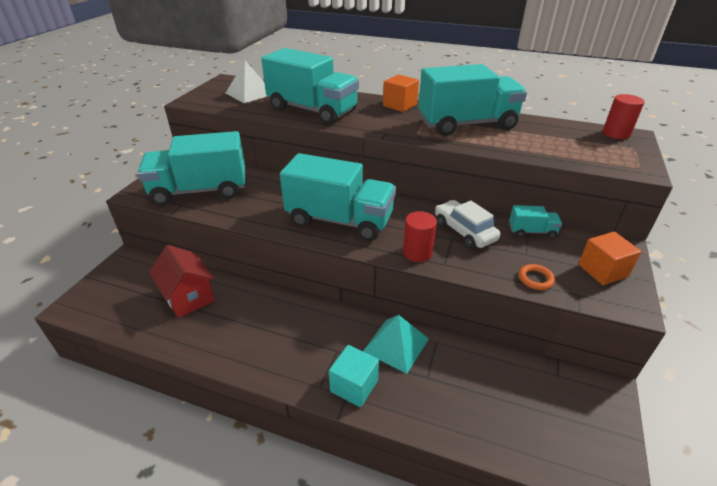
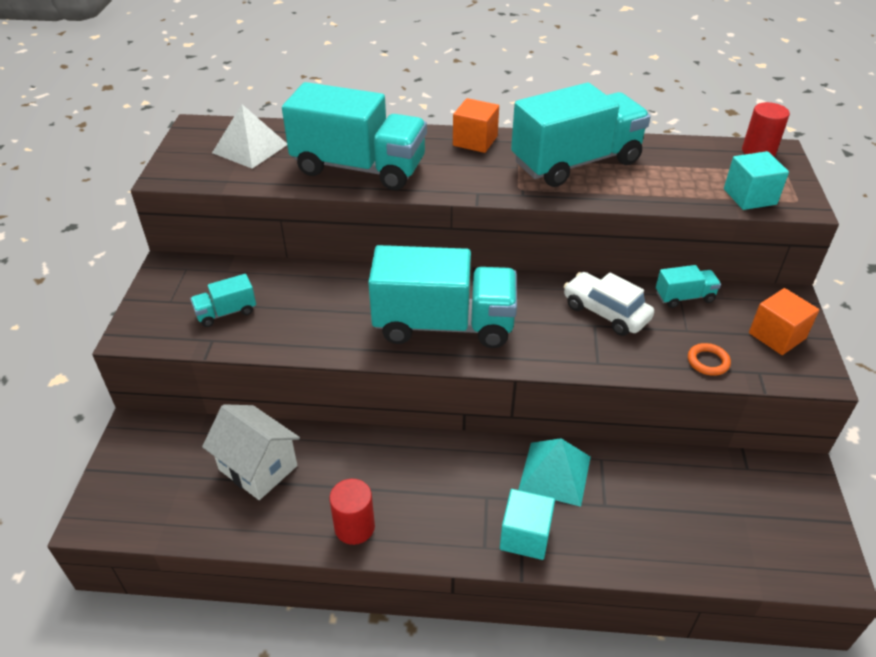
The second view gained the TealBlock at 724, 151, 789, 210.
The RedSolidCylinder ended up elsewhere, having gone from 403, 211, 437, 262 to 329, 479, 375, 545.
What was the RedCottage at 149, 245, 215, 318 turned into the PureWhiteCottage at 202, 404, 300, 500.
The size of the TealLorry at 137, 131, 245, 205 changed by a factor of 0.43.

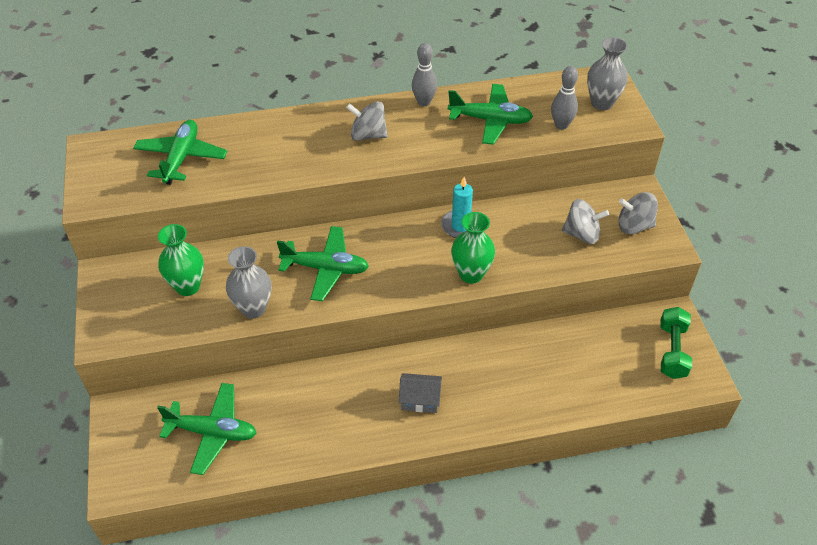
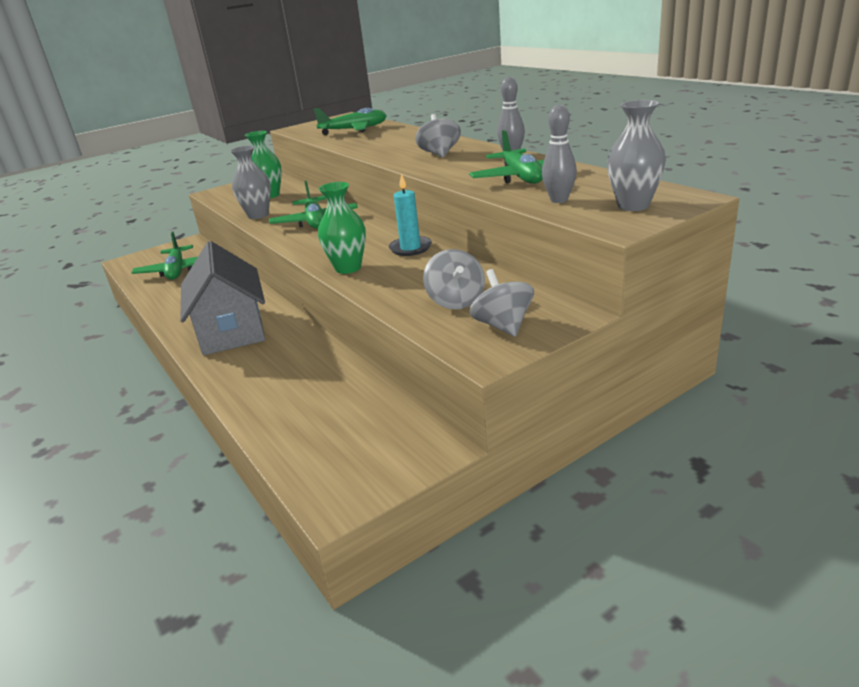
The second view lost the GreenFreeWeight at 660, 307, 692, 379.
The size of the GreyCottage at 399, 373, 442, 413 changed by a factor of 2.20.

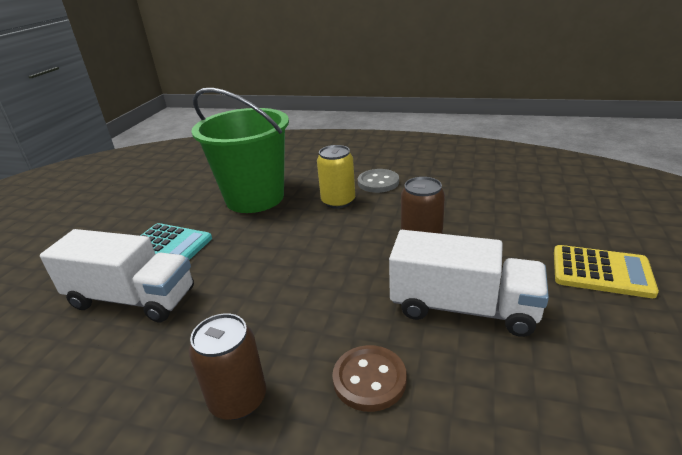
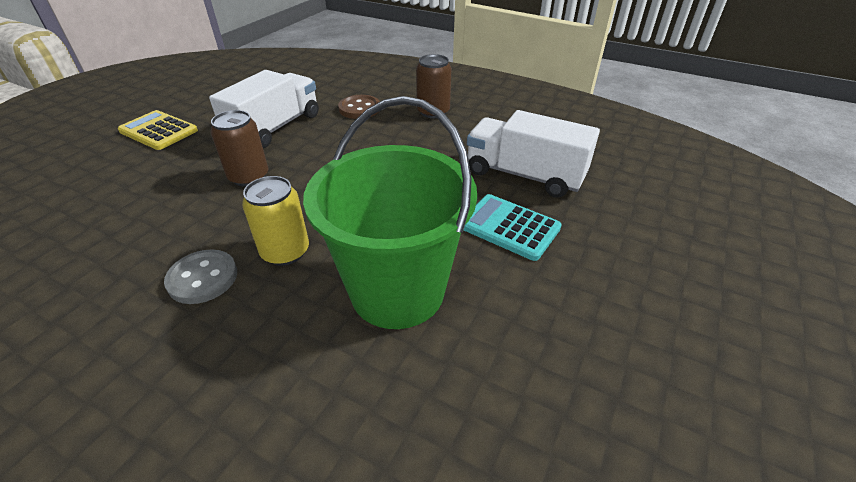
The PureWhiteLorry at 389, 230, 549, 337 ended up facing another way, 90 degrees clockwise from before.

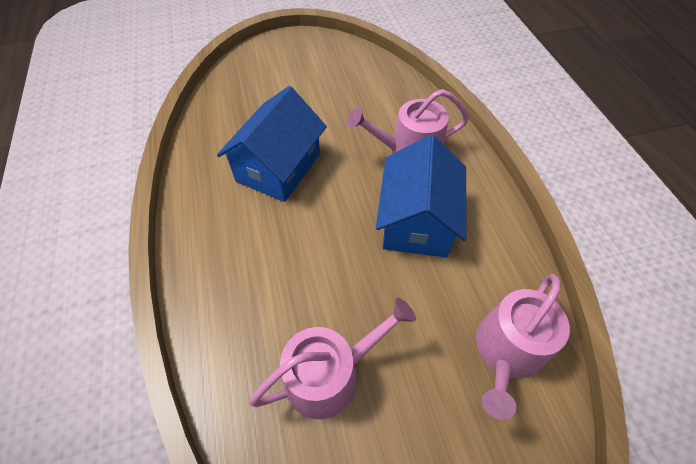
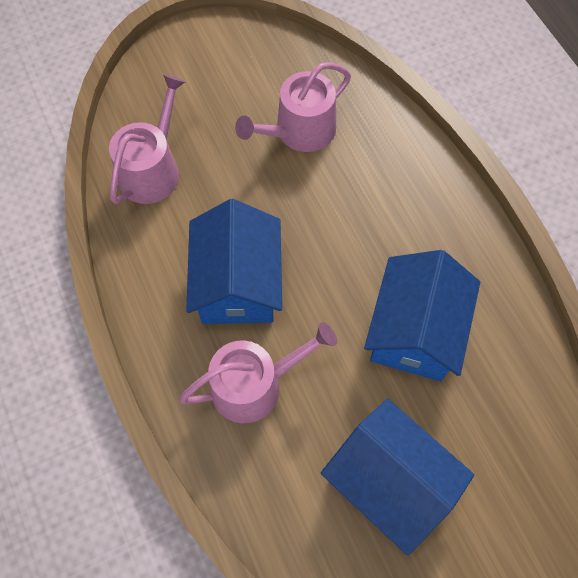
The second view gained the CobaltCottage at 321, 399, 474, 556.

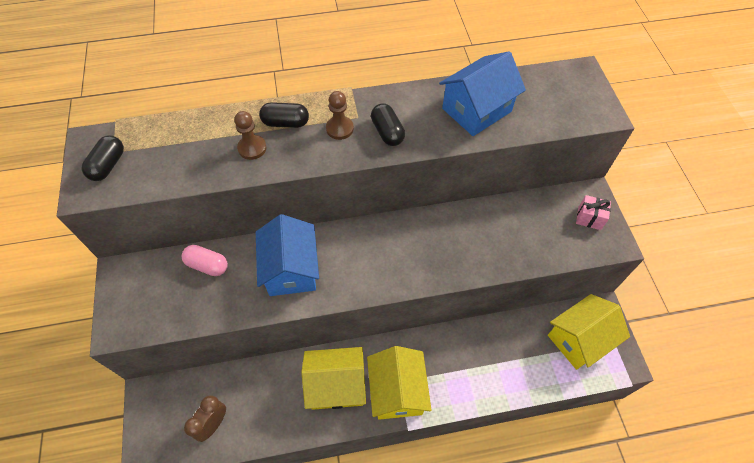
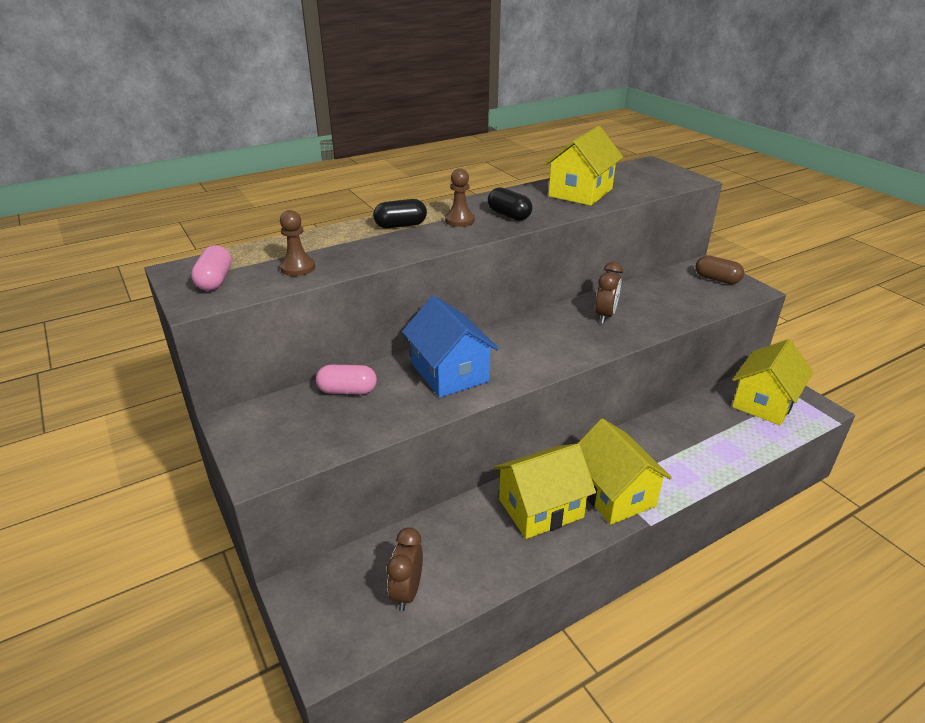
The second view gained the DarkBrownBedsideClock at 595, 262, 623, 324.
The DarkBrownChessPawn ended up elsewhere, having gone from 234, 111, 267, 160 to 280, 210, 315, 276.
Where the PinkPresent stood at 576, 195, 611, 230, the DarkBrownCapsule came to stand at 695, 255, 744, 284.
What was the BlackCapsule at 82, 135, 124, 181 turned into the PinkCapsule at 191, 245, 232, 291.
What was the CobaltCottage at 439, 51, 526, 136 turned into the YellowCottage at 544, 126, 623, 206.

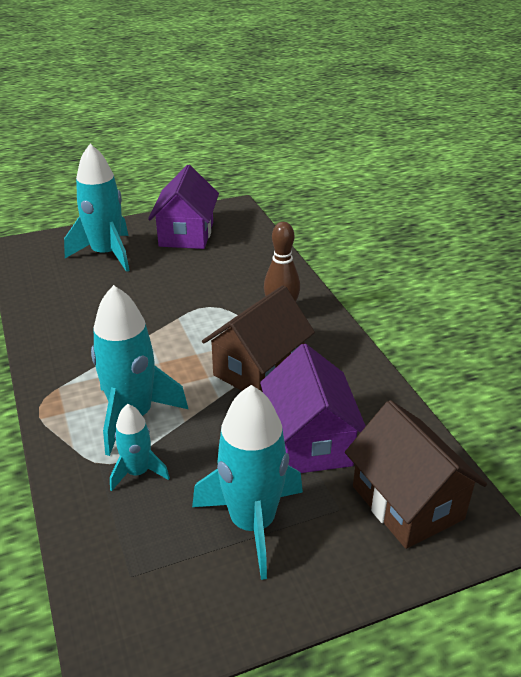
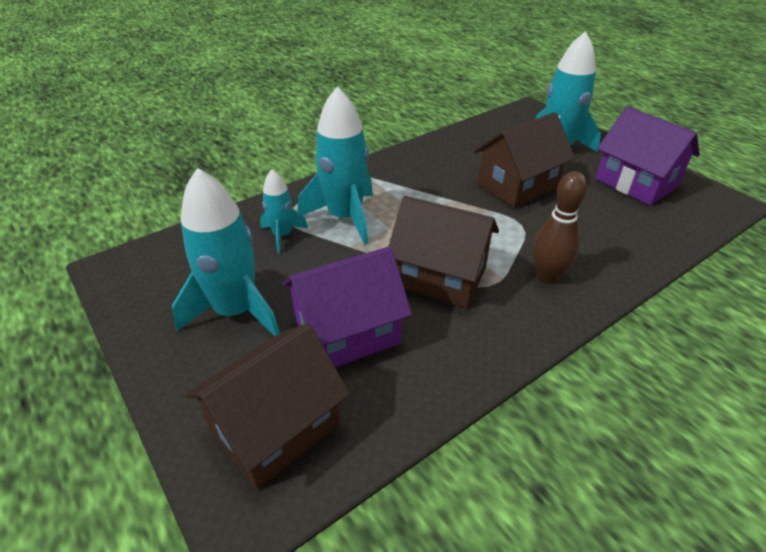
The second view gained the DarkBrownCottage at 474, 112, 575, 208.
The VioletCottage at 148, 165, 219, 249 ended up facing another way, 60 degrees clockwise from before.

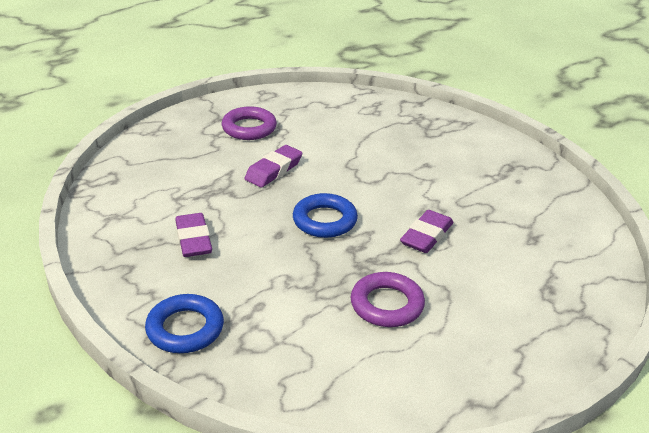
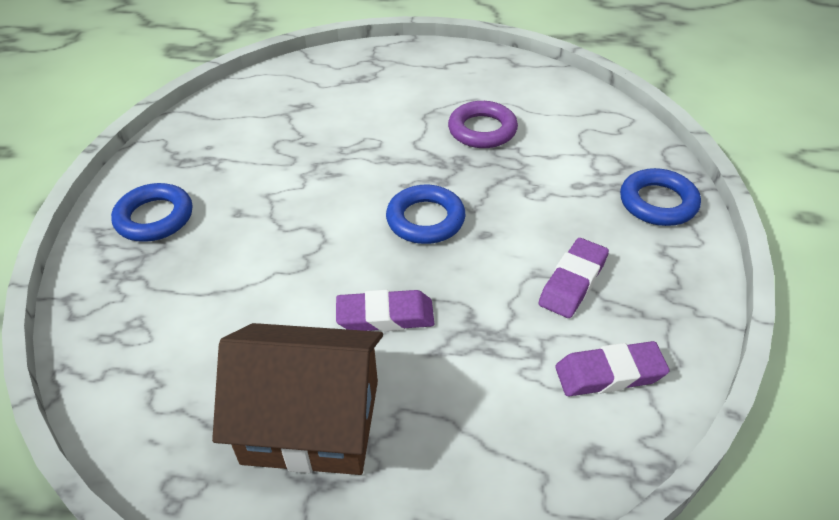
The second view gained the CobaltTorus at 111, 183, 192, 242.
The VioletPencilEraser ended up elsewhere, having gone from 400, 210, 453, 253 to 555, 341, 670, 396.
Where the VioletTorus stood at 222, 106, 277, 140, the DarkBrownCottage came to stand at 212, 323, 383, 475.

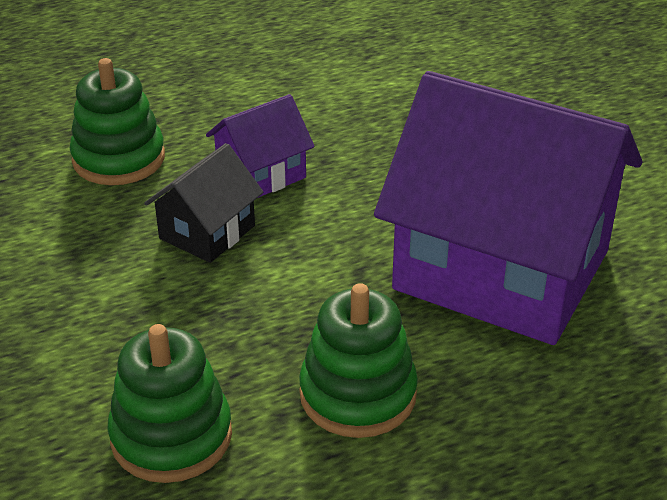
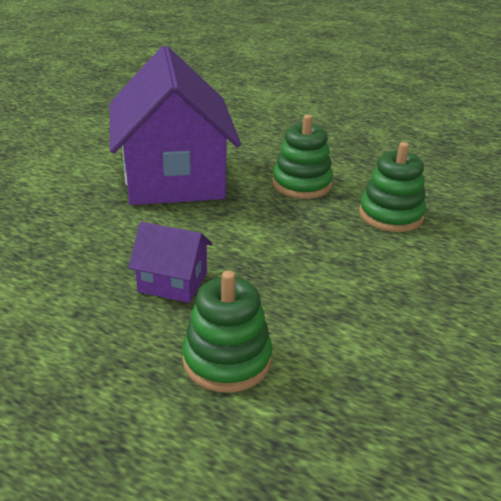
The second view lost the BlackCottage at 144, 143, 263, 263.

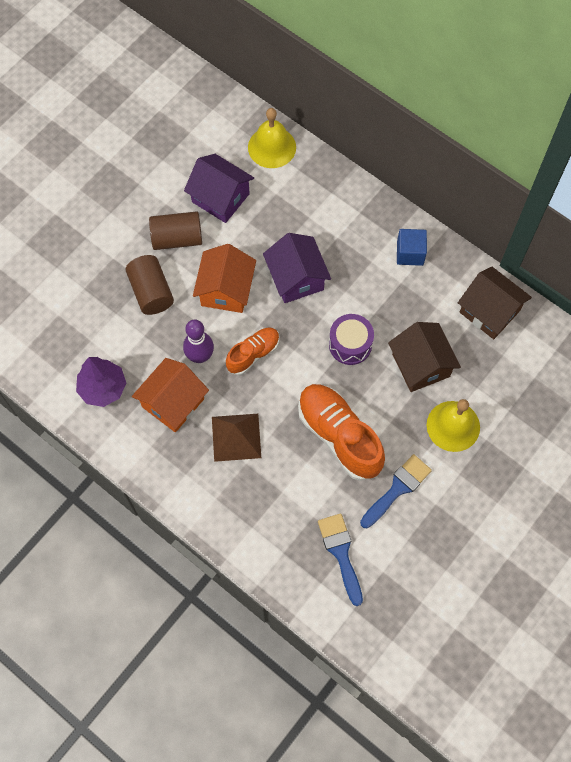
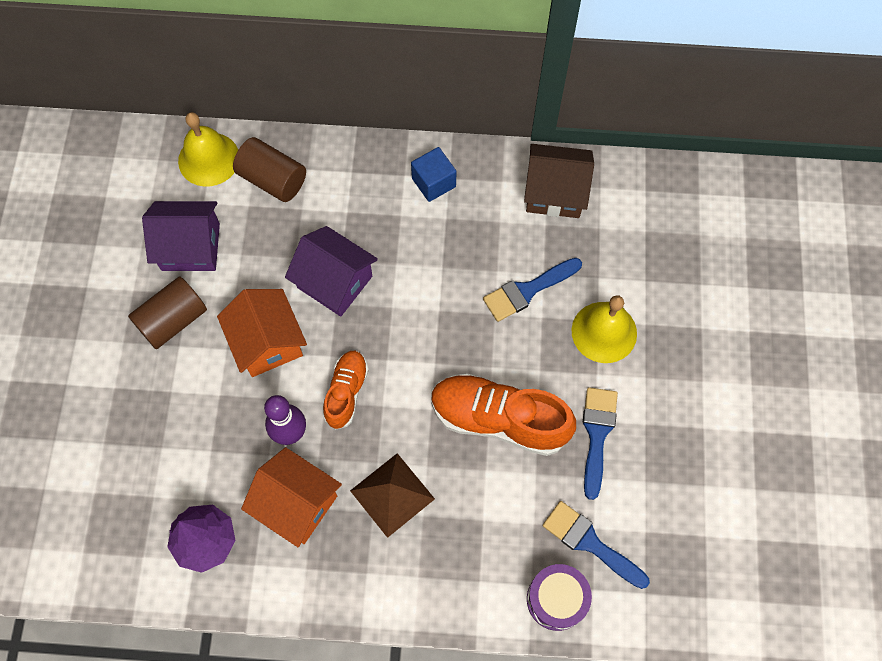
The DarkBrownSolidCylinder ended up elsewhere, having gone from 126, 255, 174, 315 to 233, 137, 306, 202.
The VioletDrum ended up elsewhere, having gone from 329, 314, 374, 365 to 527, 564, 592, 631.
Where the DarkBrownCottage stood at 388, 322, 461, 392, the CobaltBrush came to stand at 483, 258, 582, 322.
The OrangeColouredCottage at 132, 358, 209, 432 ended up facing another way, 60 degrees counterclockwise from before.

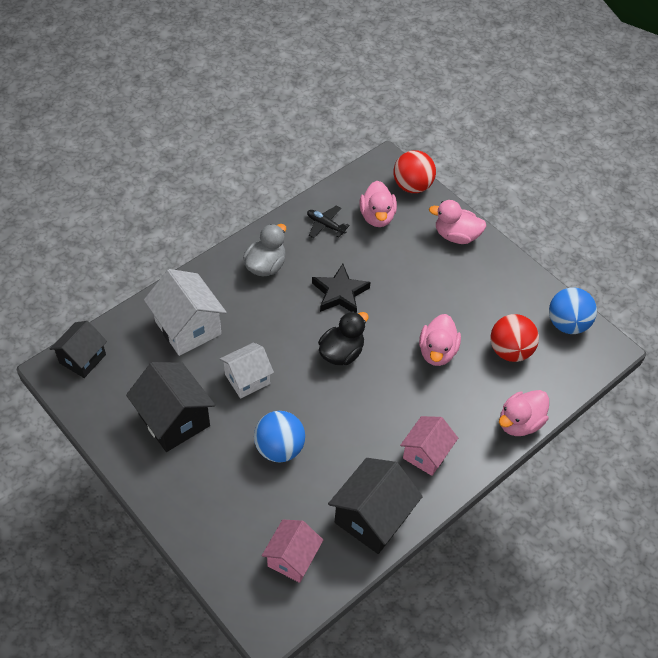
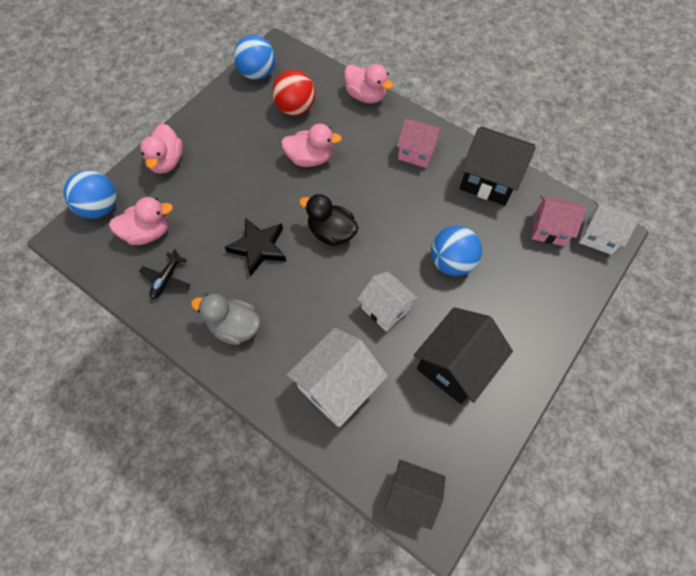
The second view gained the PureWhiteCottage at 579, 201, 639, 255.
What was the RedPlayBall at 393, 150, 436, 193 turned into the CobaltPlayBall at 63, 170, 117, 219.

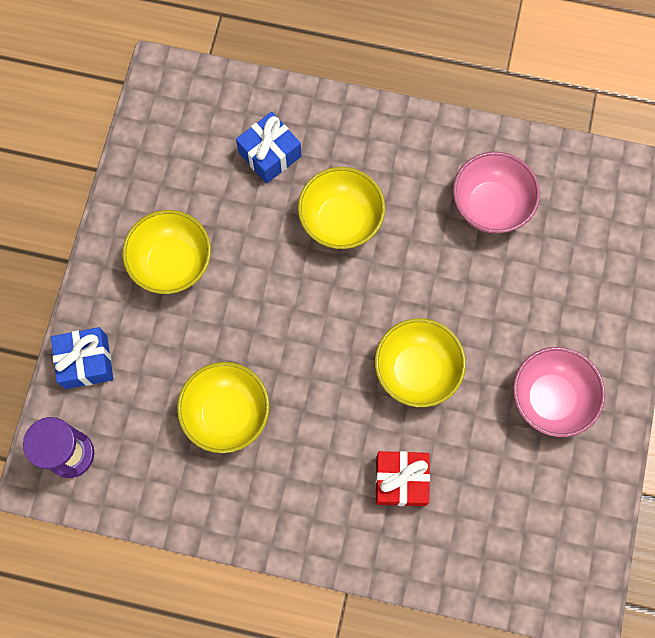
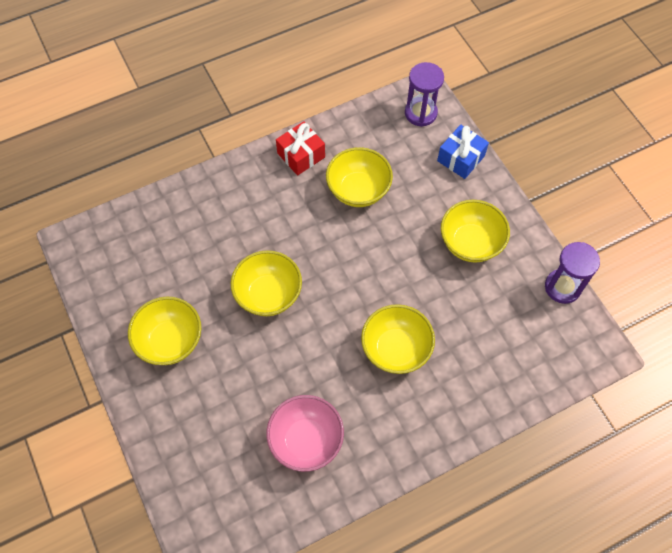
The second view lost the CobaltPresent at 236, 112, 301, 184.
The second view gained the VioletSandTimer at 545, 242, 600, 304.
The RedPresent ended up elsewhere, having gone from 375, 451, 430, 506 to 276, 121, 325, 176.
What was the PinkBowl at 513, 347, 605, 437 turned into the YellowBowl at 128, 297, 201, 365.

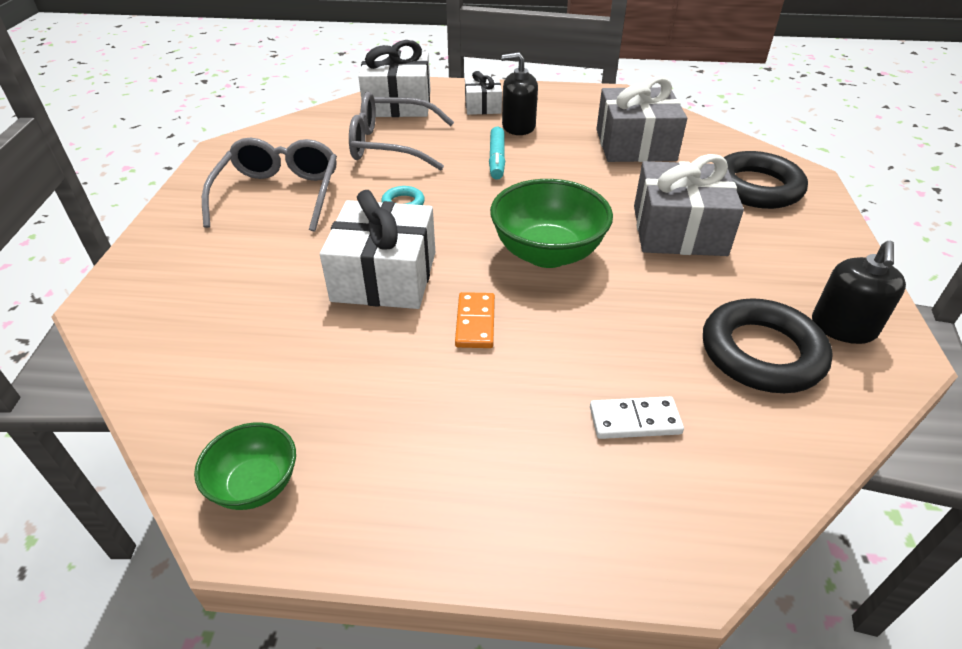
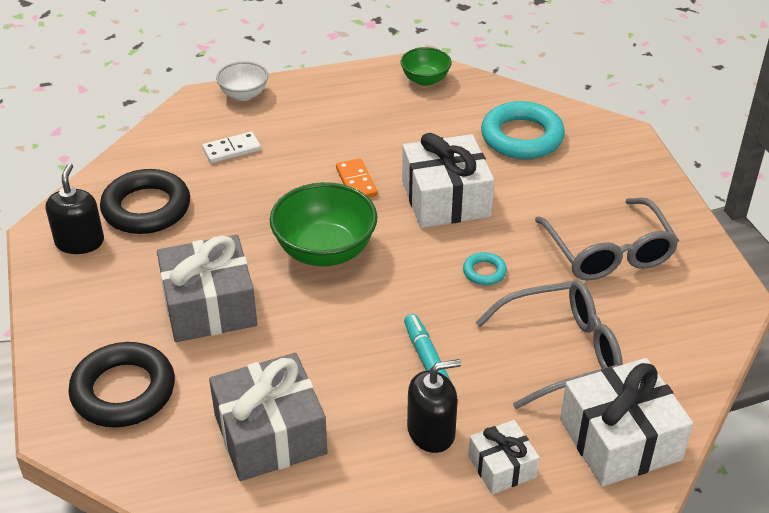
The second view gained the PureWhiteBowl at 216, 61, 268, 101.
The second view gained the TealTorus at 481, 101, 565, 159.

